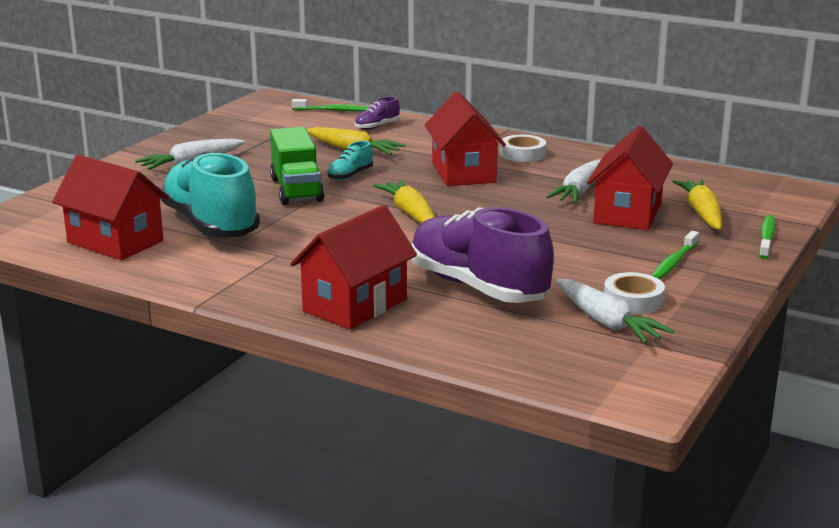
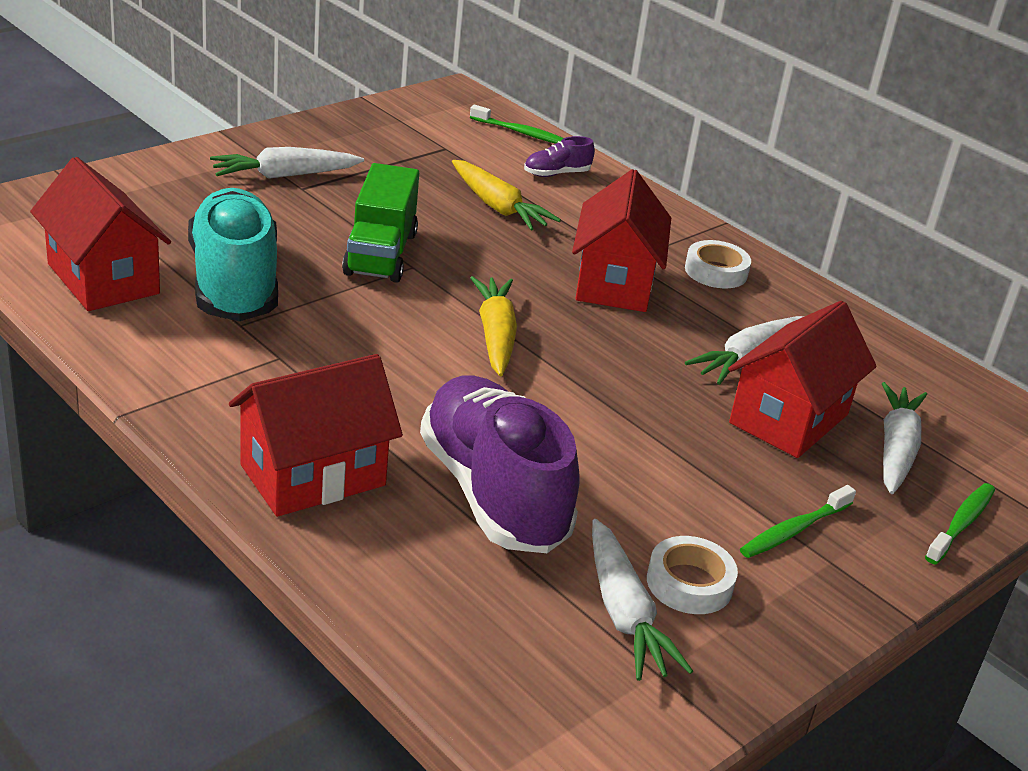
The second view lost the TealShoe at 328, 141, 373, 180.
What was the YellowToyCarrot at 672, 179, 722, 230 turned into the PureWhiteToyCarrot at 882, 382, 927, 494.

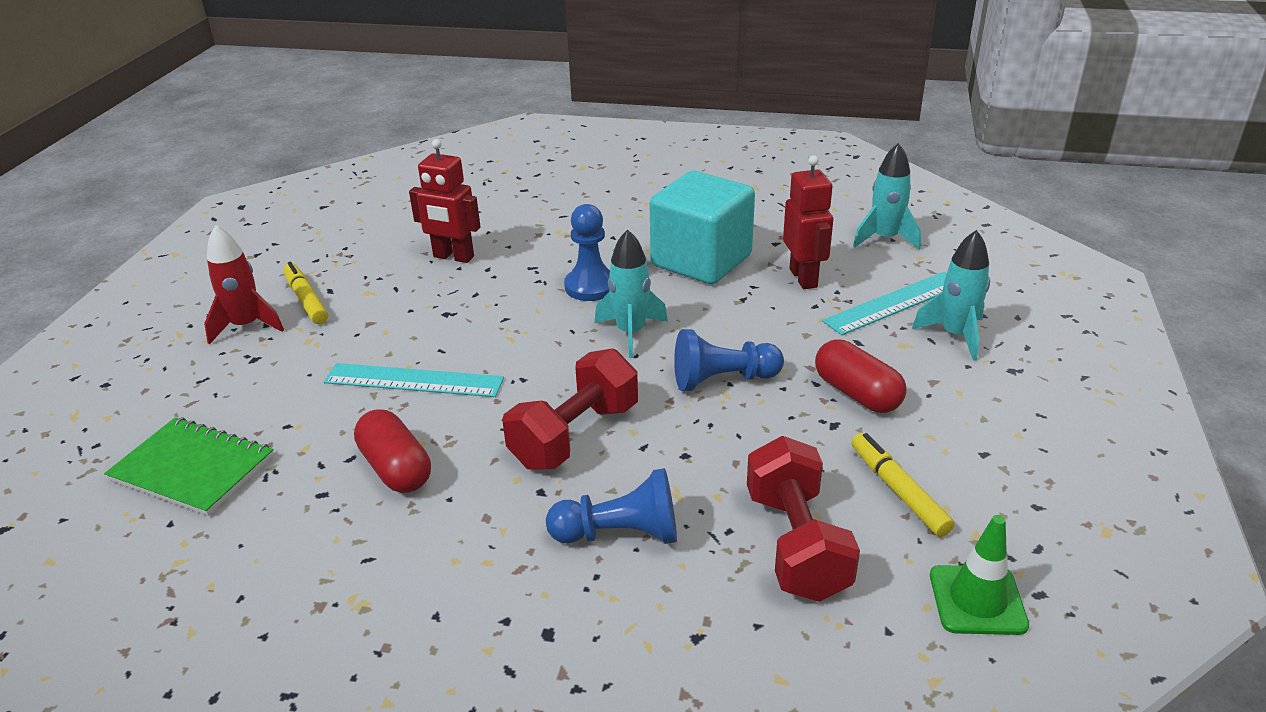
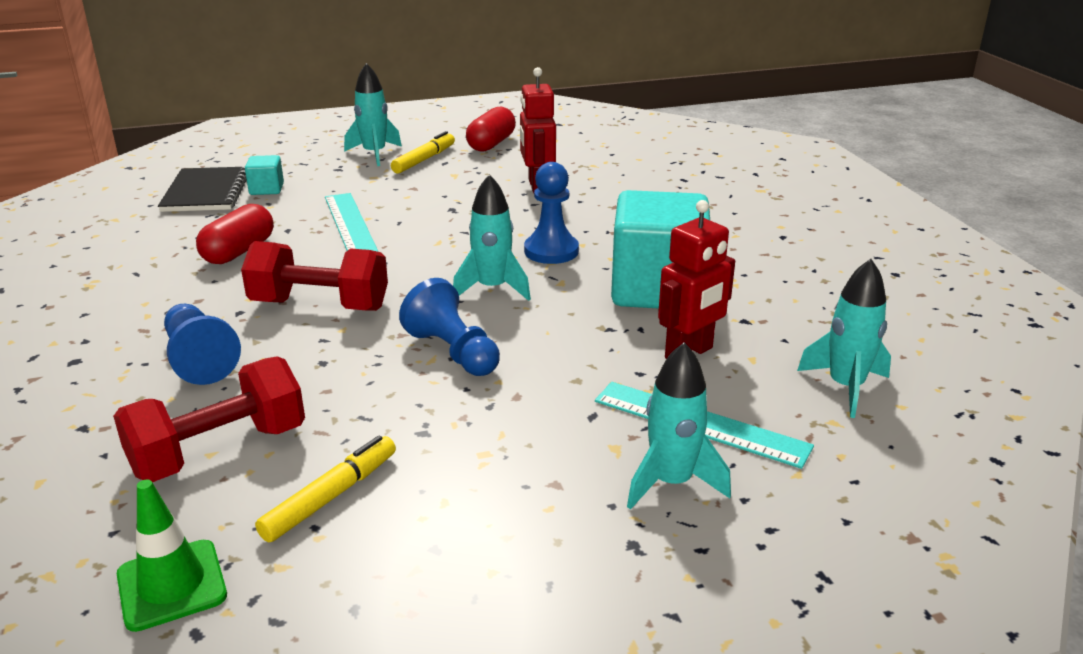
The second view gained the TealBlock at 245, 155, 284, 195.
The RedCapsule ended up elsewhere, having gone from 815, 340, 906, 413 to 466, 107, 516, 152.
What was the GreenNotebook at 104, 417, 274, 516 turned into the BlackNotebook at 158, 167, 247, 212.
What was the RedToyRocket at 204, 225, 284, 345 turned into the TealToyRocket at 344, 63, 402, 166.

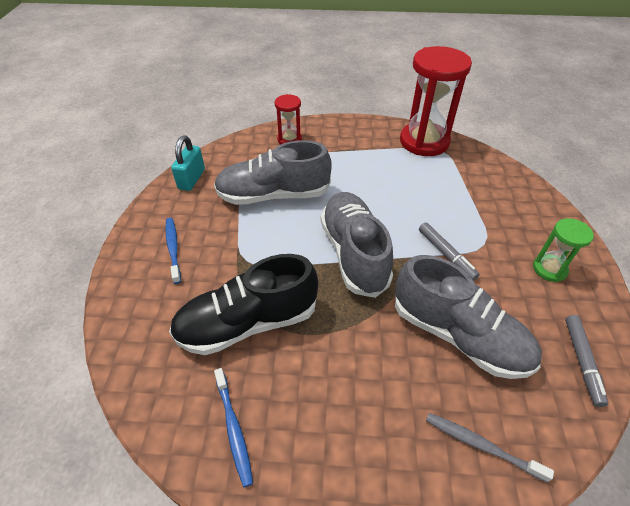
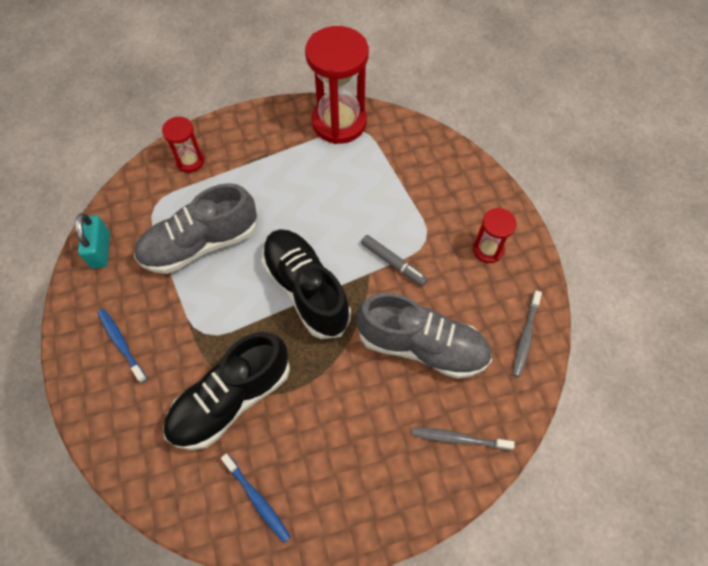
Where the GreyMarker stood at 565, 315, 608, 407, the GreyToothbrush came to stand at 513, 290, 542, 377.
What was the GreyShoe at 321, 192, 393, 298 turned into the BlackShoe at 261, 229, 351, 339.
What was the GreenSandTimer at 533, 218, 594, 282 turned into the RedSandTimer at 473, 208, 517, 263.

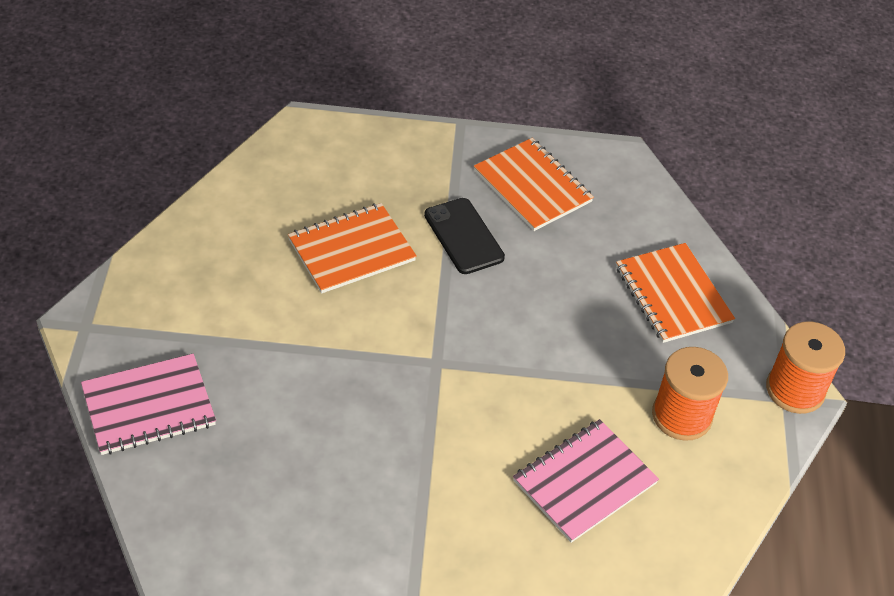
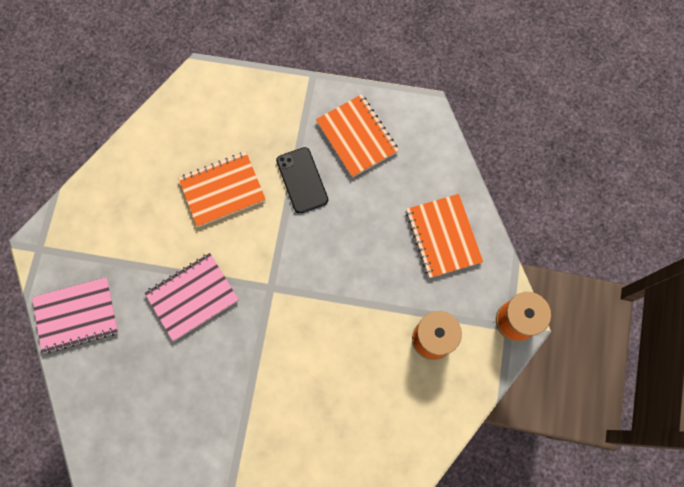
The PinkNotebook ended up elsewhere, having gone from 513, 419, 659, 543 to 145, 253, 239, 341.

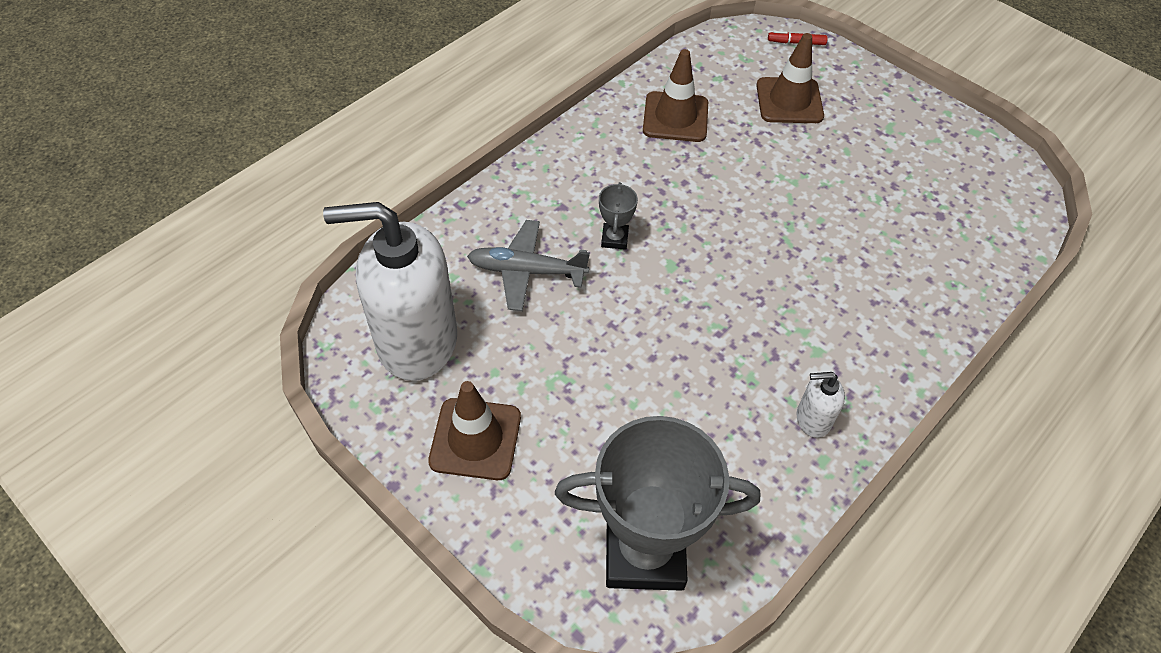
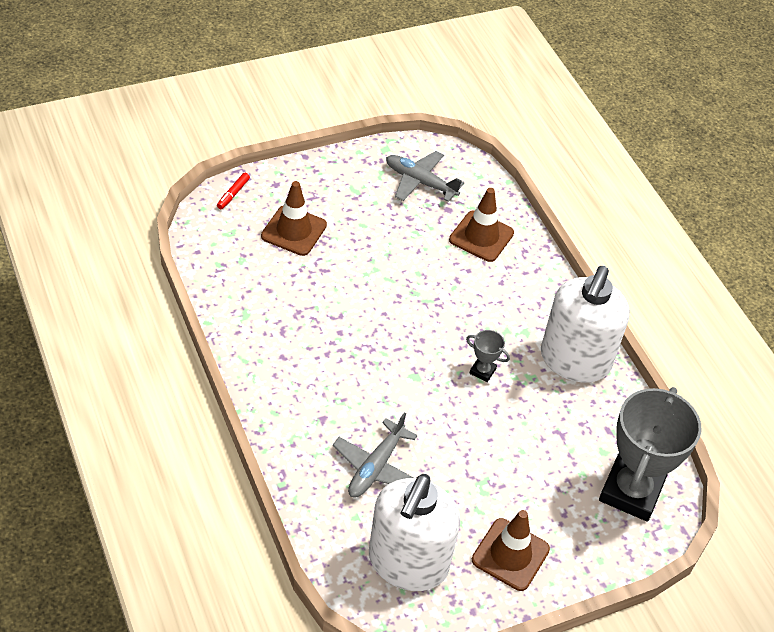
The second view gained the GreyToyPlane at 386, 151, 464, 202.
The GreyPrizeCup ended up elsewhere, having gone from 599, 182, 638, 250 to 466, 330, 510, 382.
The DarkBrownRoadCone ended up elsewhere, having gone from 643, 49, 708, 142 to 449, 188, 514, 262.
The size of the PureWhiteSoapDispenser at 797, 372, 845, 438 changed by a factor of 2.38.

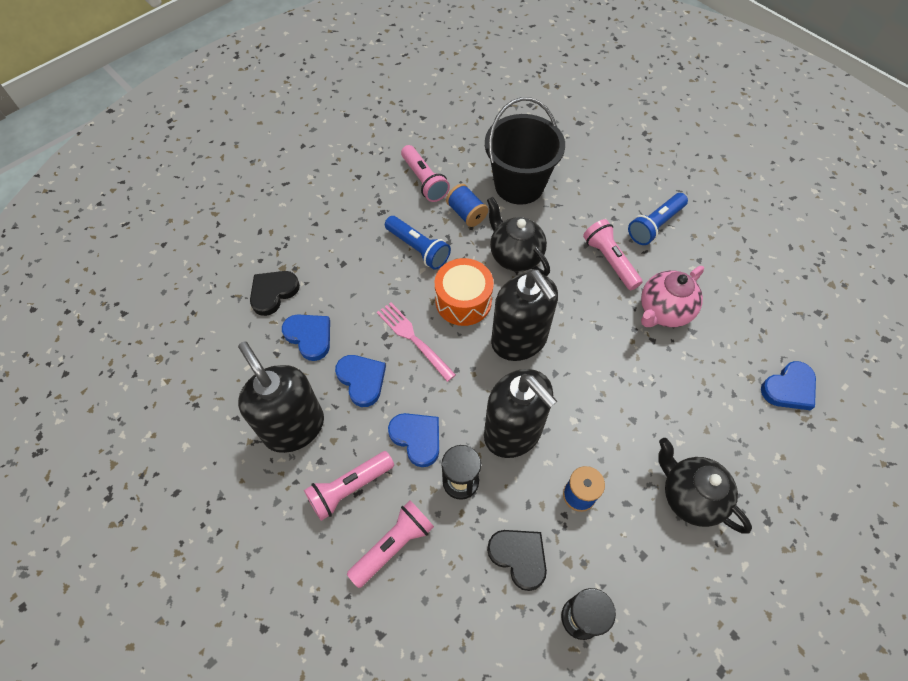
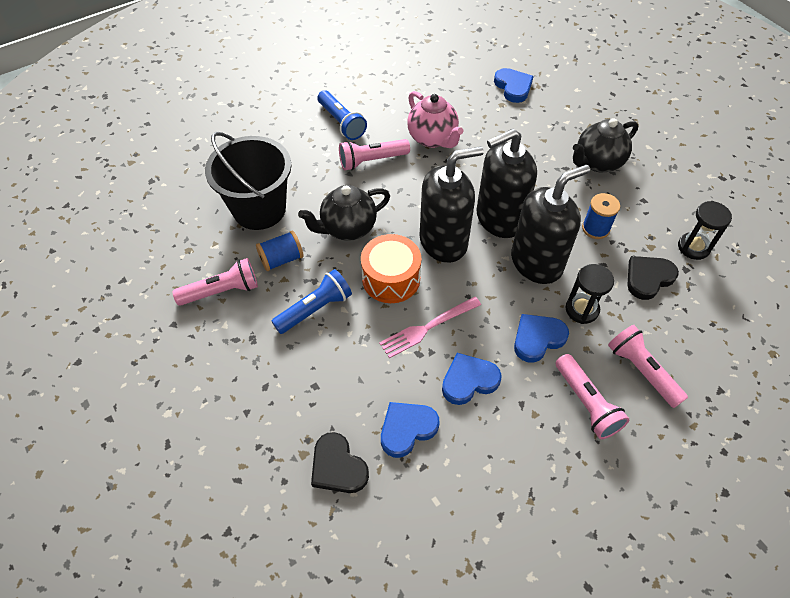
The BlackSoapDispenser ended up elsewhere, having gone from 238, 341, 324, 453 to 477, 129, 537, 238.

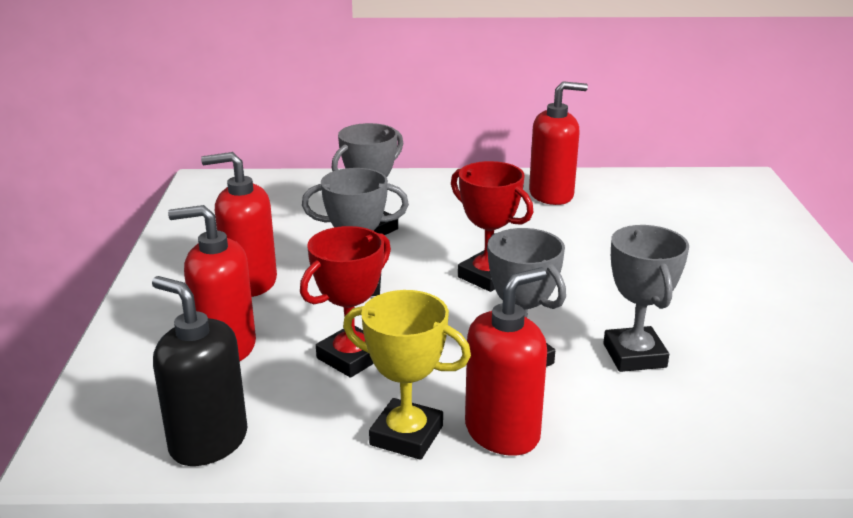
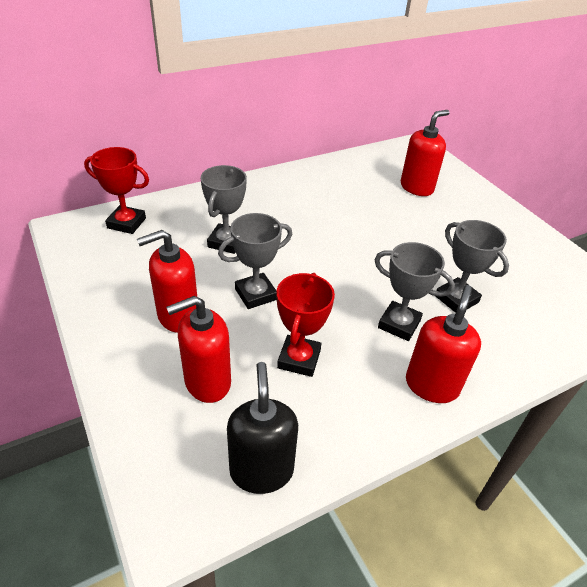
The second view lost the YellowPrizeCup at 343, 290, 471, 460.
The RedPrizeCup ended up elsewhere, having gone from 451, 161, 533, 292 to 84, 147, 149, 234.
The RedSoapDispenser ended up elsewhere, having gone from 529, 81, 588, 205 to 401, 110, 450, 196.
The BlackSoapDispenser at 152, 276, 248, 466 ended up facing another way, 75 degrees clockwise from before.

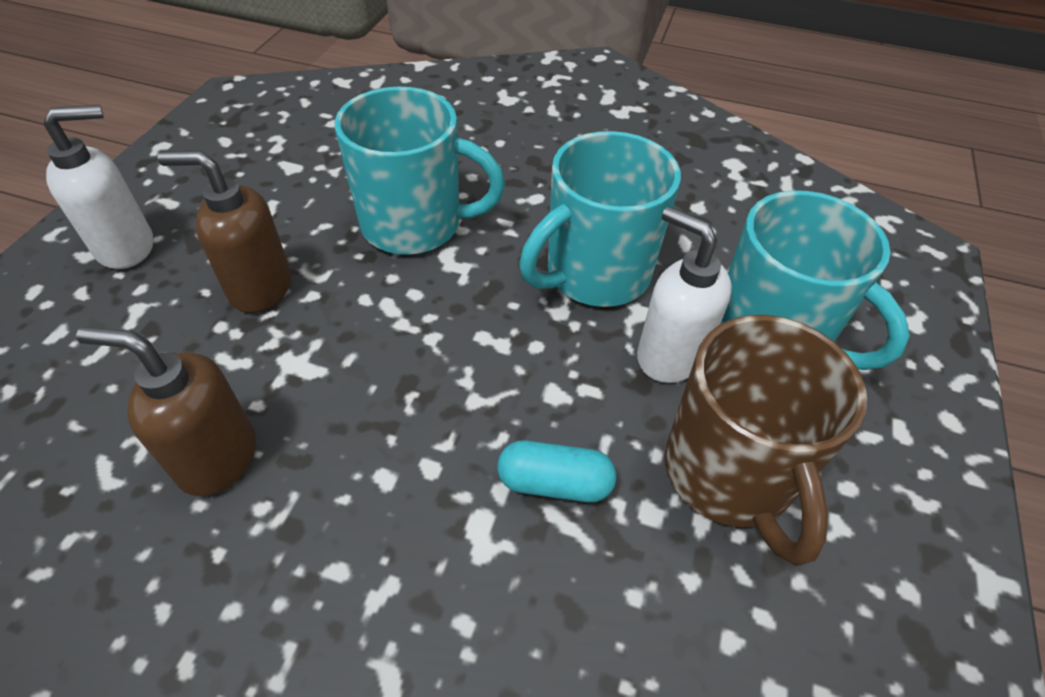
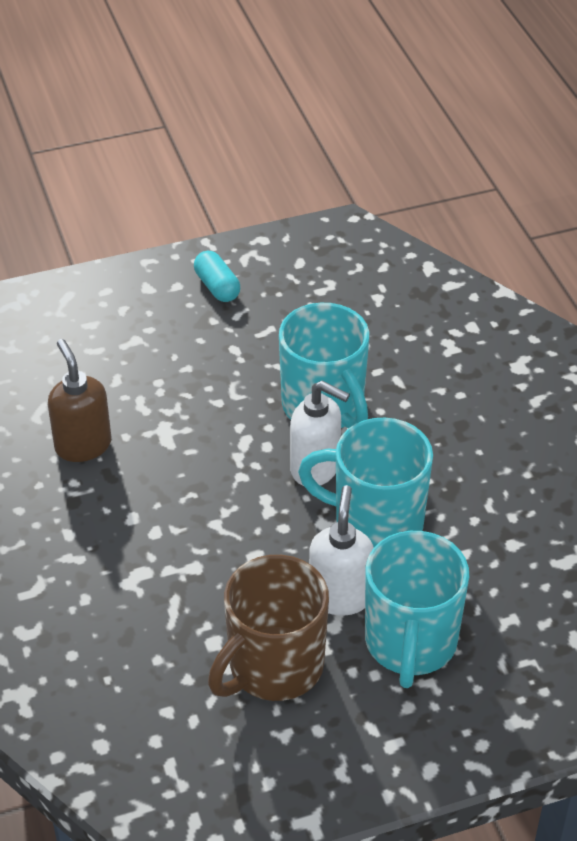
The second view lost the DarkBrownSoapDispenser at 157, 150, 291, 313.
The PureWhiteSoapDispenser ended up elsewhere, having gone from 43, 105, 153, 269 to 290, 381, 350, 486.
The TealCapsule ended up elsewhere, having gone from 497, 441, 616, 502 to 194, 251, 240, 302.

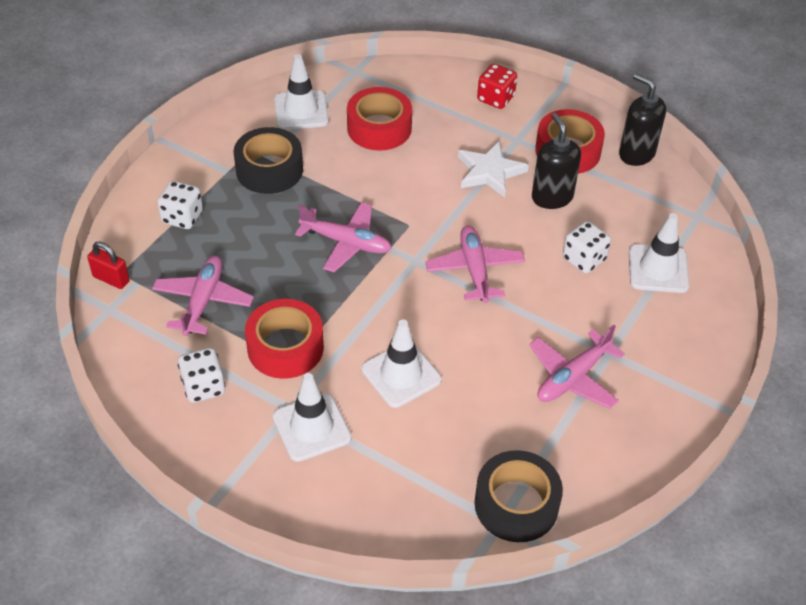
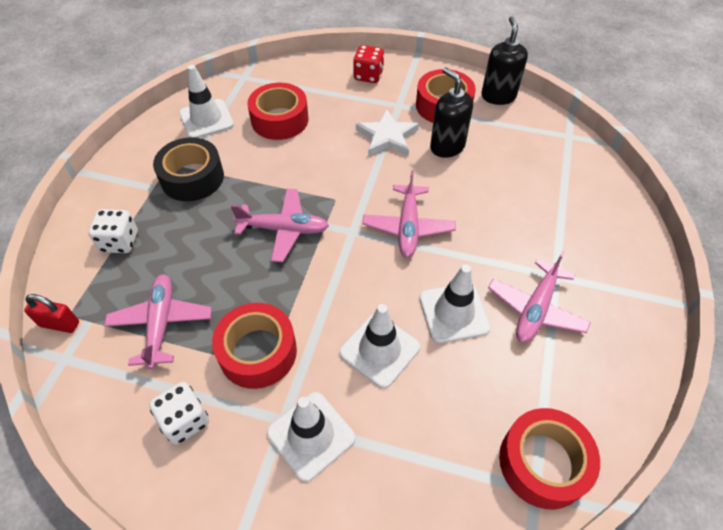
The second view lost the PureWhiteGameDie at 563, 221, 611, 273.
The PureWhiteRoadCone ended up elsewhere, having gone from 629, 213, 689, 293 to 419, 264, 491, 343.
What was the BlackTape at 475, 450, 563, 542 turned into the RedTape at 499, 408, 600, 510.
The PinkToyPlane at 425, 226, 525, 303 ended up facing another way, 150 degrees counterclockwise from before.
The BlackSoapDispenser at 619, 73, 666, 166 ended up facing another way, 60 degrees clockwise from before.

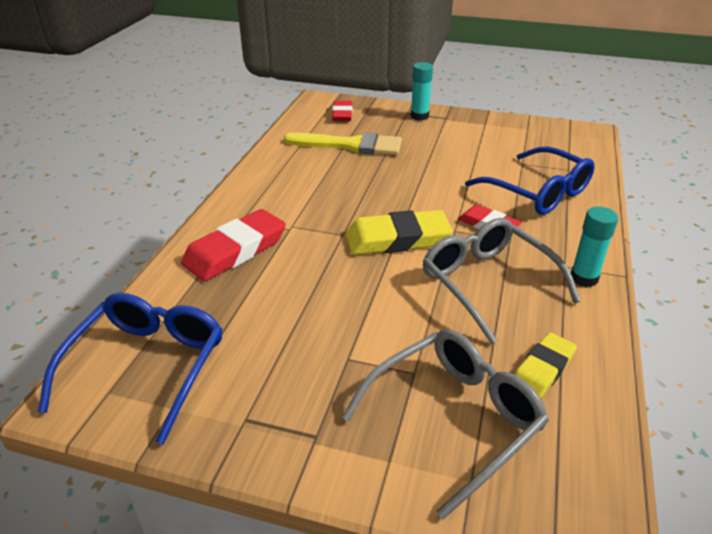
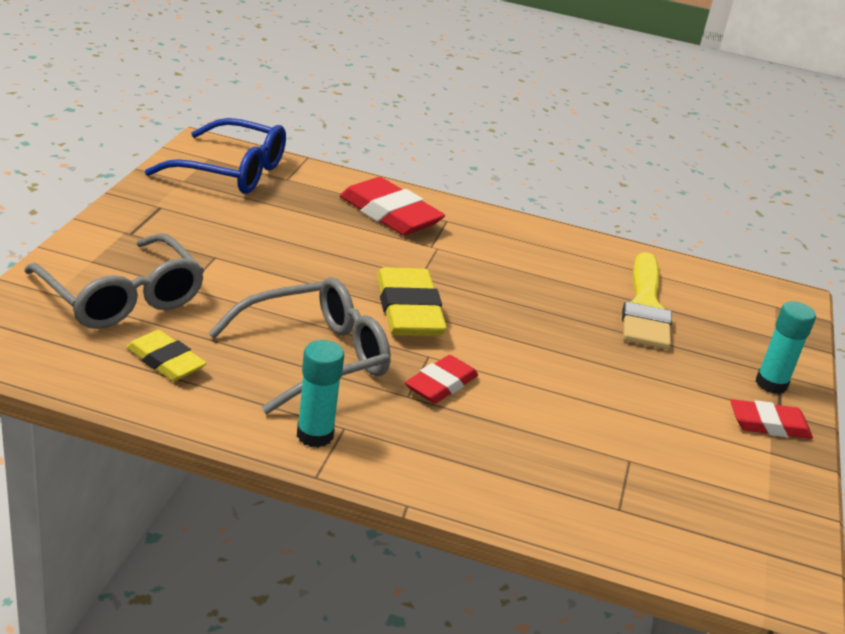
The second view lost the CobaltGlasses at 465, 146, 595, 215.
The RedPencilEraser ended up elsewhere, having gone from 332, 100, 353, 121 to 730, 399, 813, 439.

